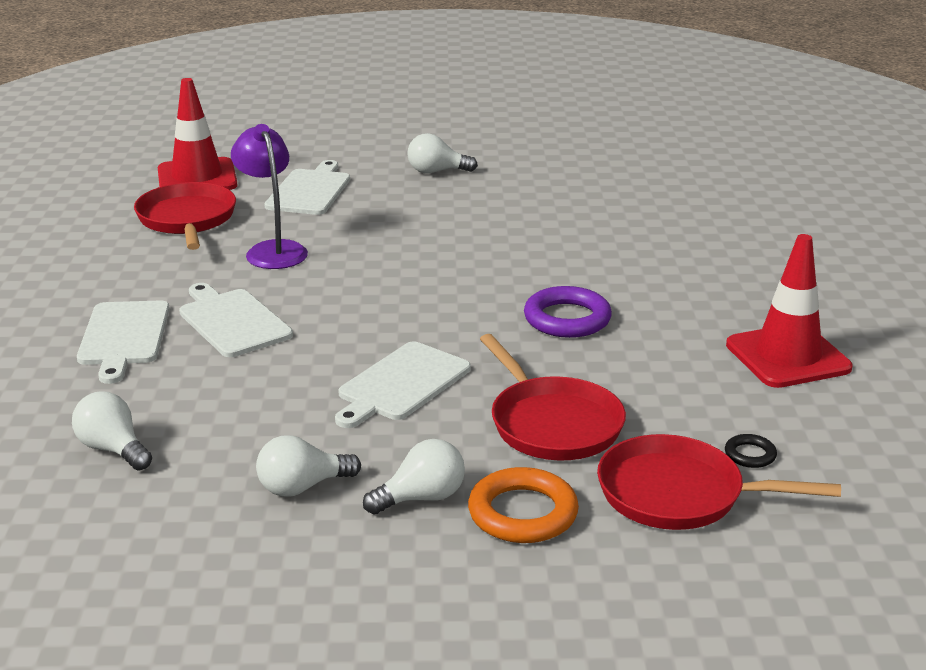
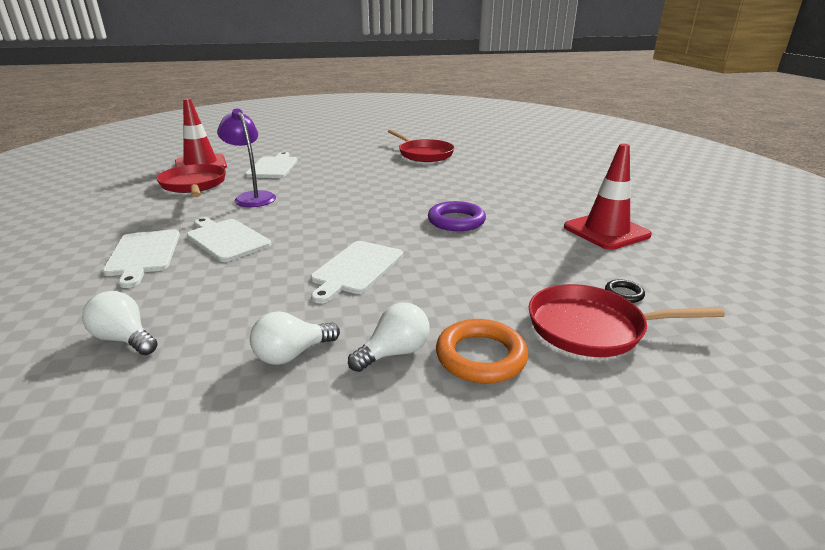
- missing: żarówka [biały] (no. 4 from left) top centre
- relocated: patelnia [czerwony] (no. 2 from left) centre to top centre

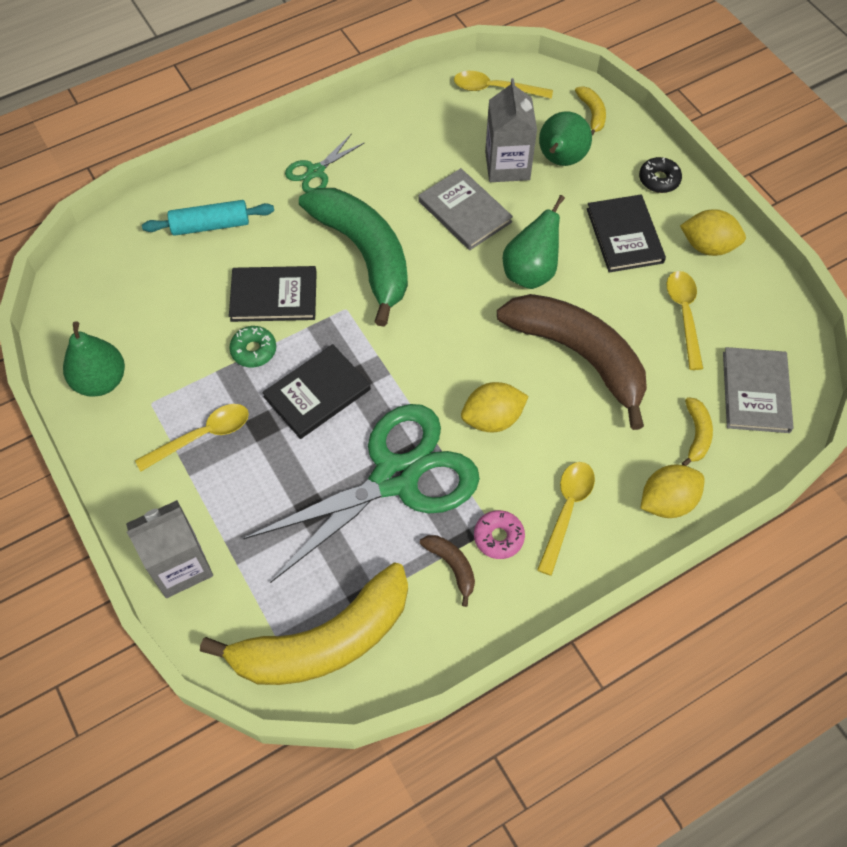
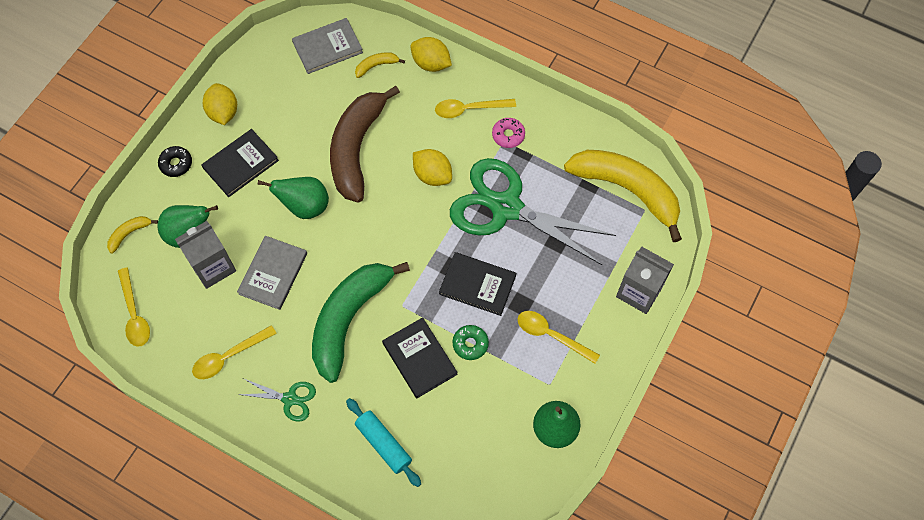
- missing: banan [brązowy] (no. 1 from left) bottom centre
- relocated: łyżka [żółty] (no. 4 from left in the first image) middle right to łyżka [żółty] (no. 2 from left) bottom left

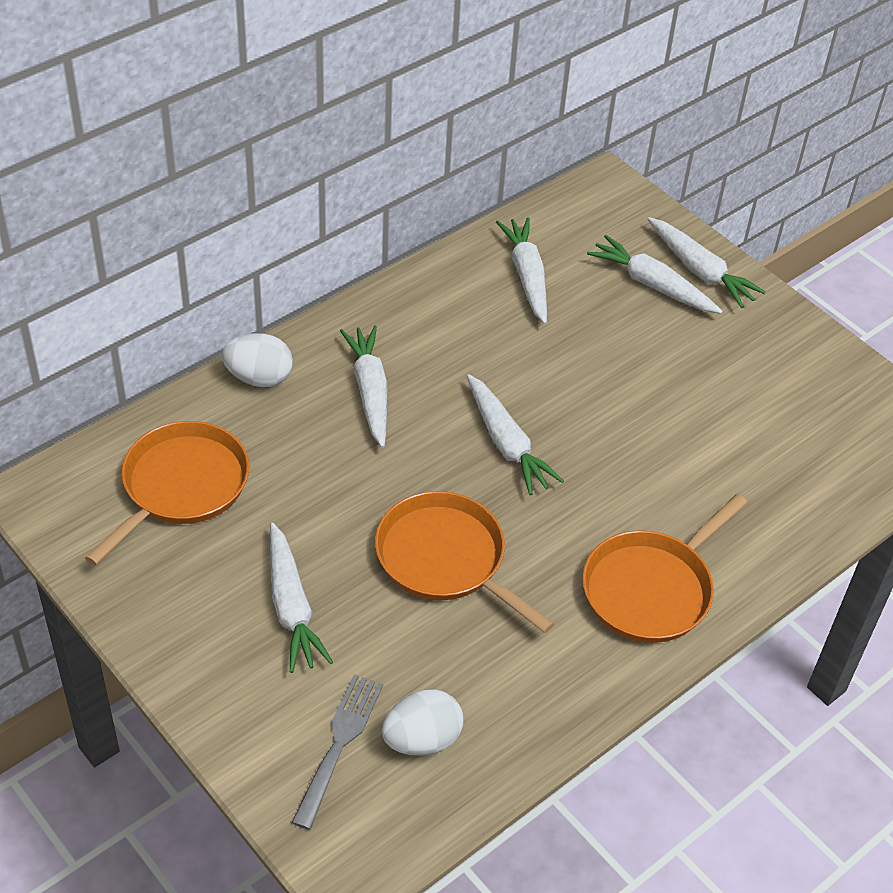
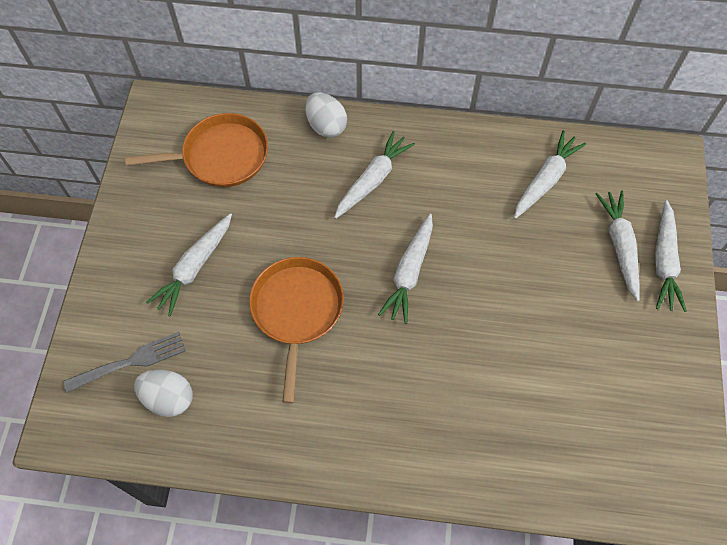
- missing: patelnia [pomarańczowy] (no. 3 from left) middle right

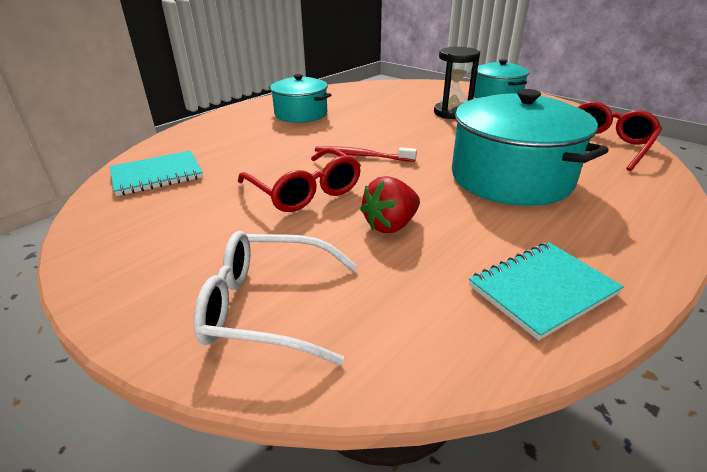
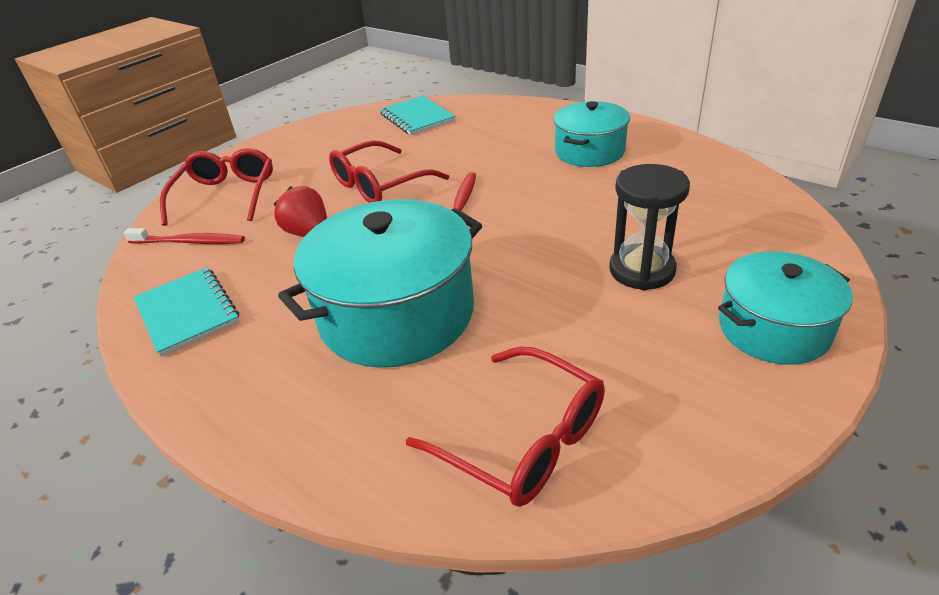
- appeared: szczoteczka do zębów [czerwony] (no. 1 from left) middle left
- colour: okulary [biały] centre to okulary [czerwony] (no. 1 from left) top left

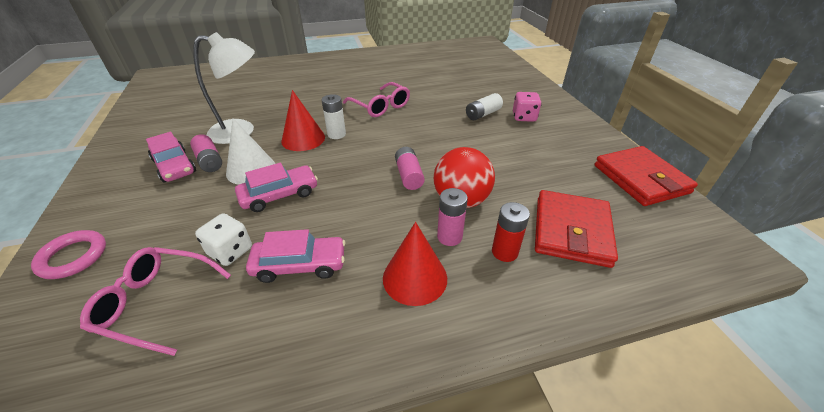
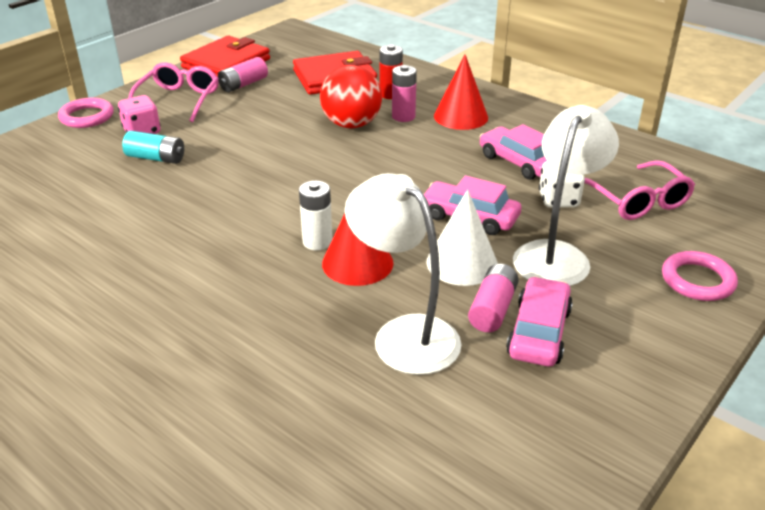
- appeared: pierścień [różowy] (no. 1 from left) top left
- appeared: lampka [biały] (no. 2 from left) middle right
- relocated: okulary [różowy] (no. 2 from left in the first image) top centre to okulary [różowy] (no. 1 from left) top left
- relocated: bateria [różowy] (no. 2 from left in the first image) centre to bateria [różowy] (no. 1 from left) top left
- colour: bateria [biały] (no. 2 from left) top centre to bateria [turkusowy] top left

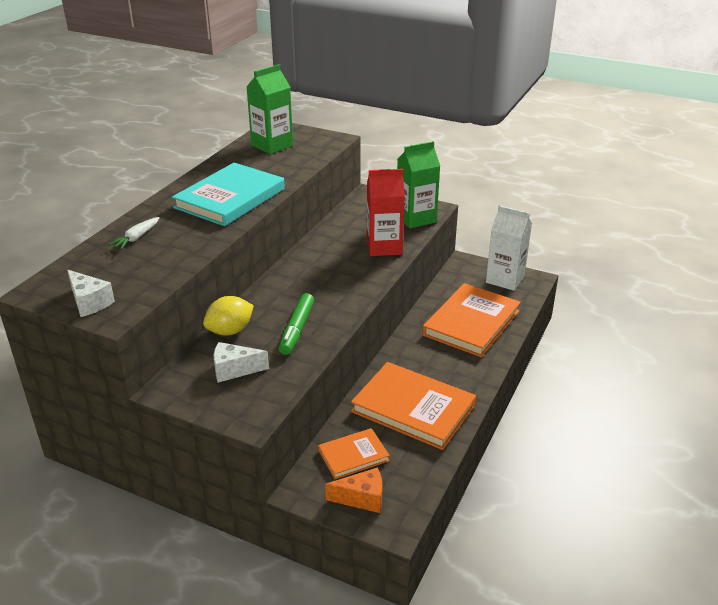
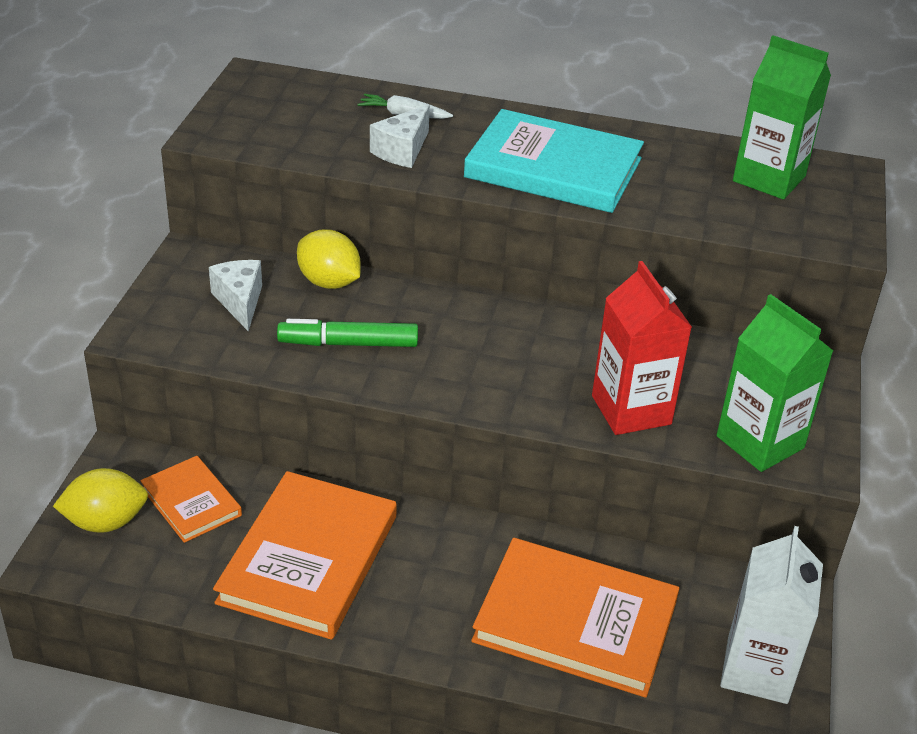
- relocated: ser [biały] (no. 1 from left in the first image) middle left to ser [biały] (no. 2 from left) top centre
- exchanged: ser [pomarańczowy] bottom centre to cytryna [żółty] (no. 1 from left) bottom left

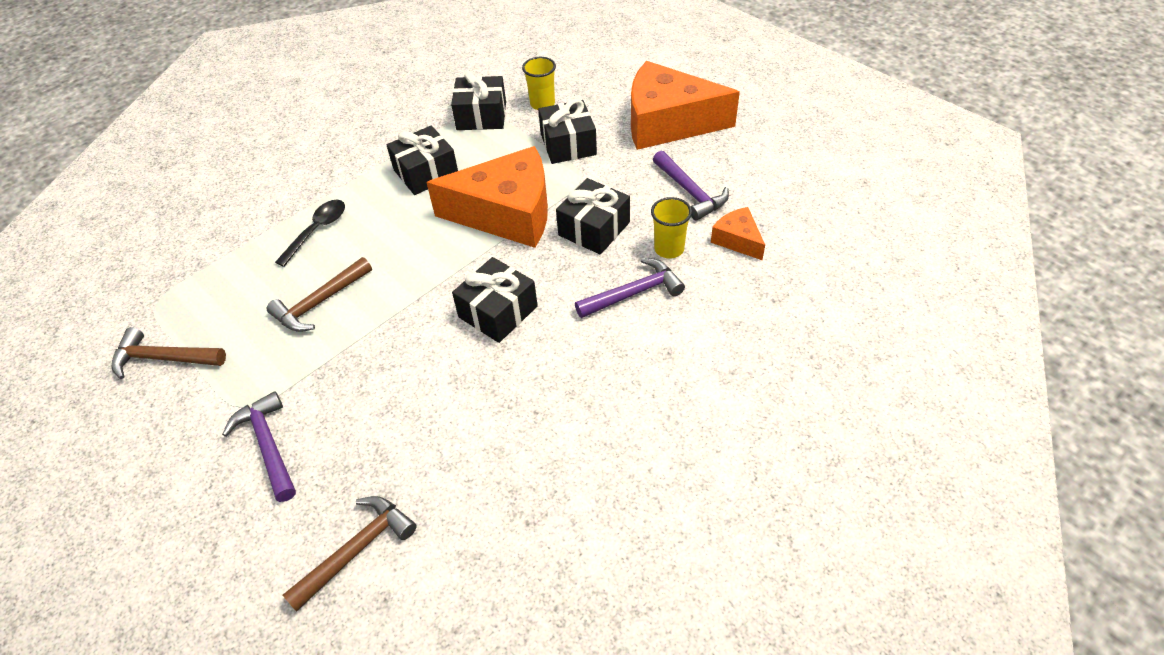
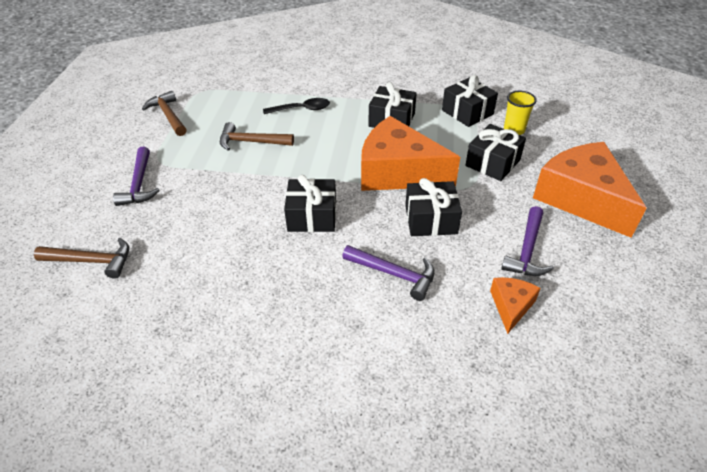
- missing: szklanka [żółty] (no. 2 from left) centre
- spun: młotek [fioletowy] (no. 1 from left) bottom left = middle left 150 degrees clockwise
- spun: ser [pomarańczowy] (no. 1 from left) top centre = top centre 150 degrees clockwise

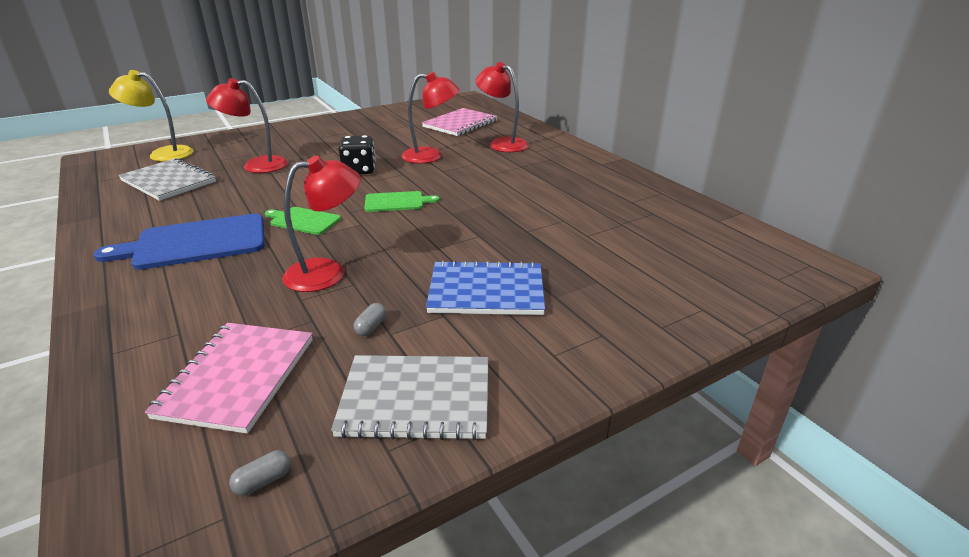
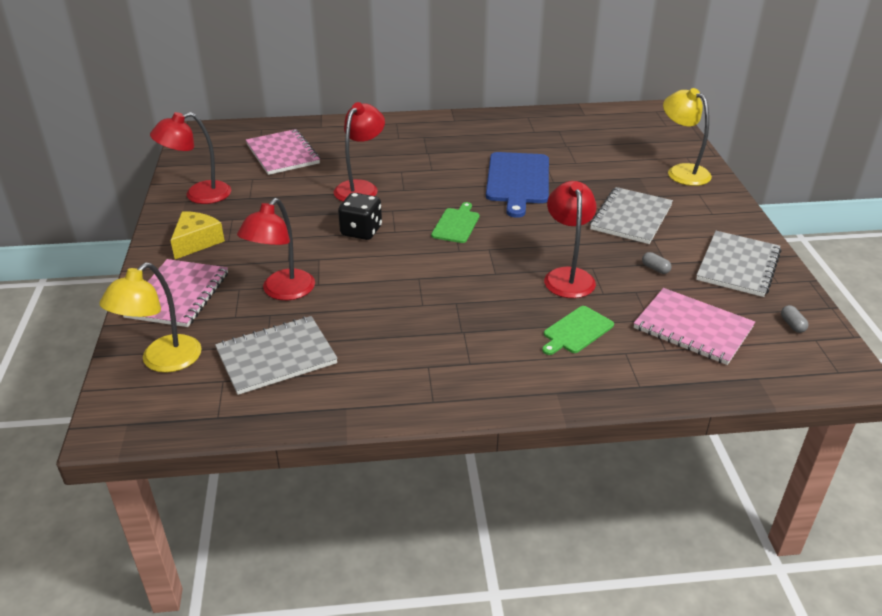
- appeared: zeszyt [różowy] (no. 1 from left) middle left
- appeared: ser [żółty] middle left
- appeared: lampka [żółty] (no. 2 from left) top right
- relocated: deska do krojenia [niebieski] middle left to top centre
- relocated: deska do krojenia [zielony] (no. 1 from left in the first image) middle left to deska do krojenia [zielony] (no. 2 from left) centre
- relocated: lampka [czerwony] (no. 4 from left in the first image) top centre to lampka [czerwony] (no. 1 from left) top left
- colour: zeszyt [niebieski] centre to zeszyt [szary] (no. 2 from left) middle right

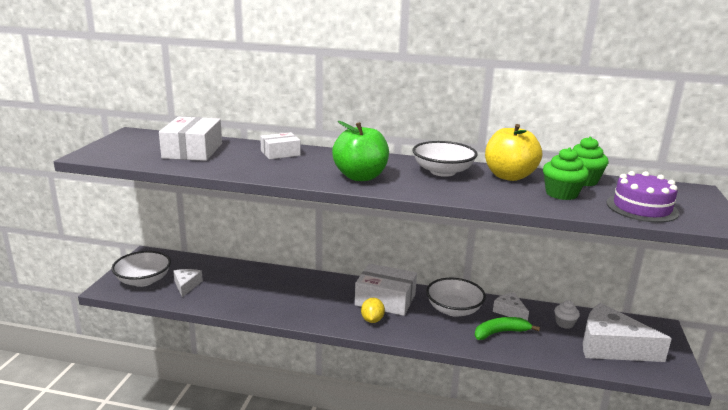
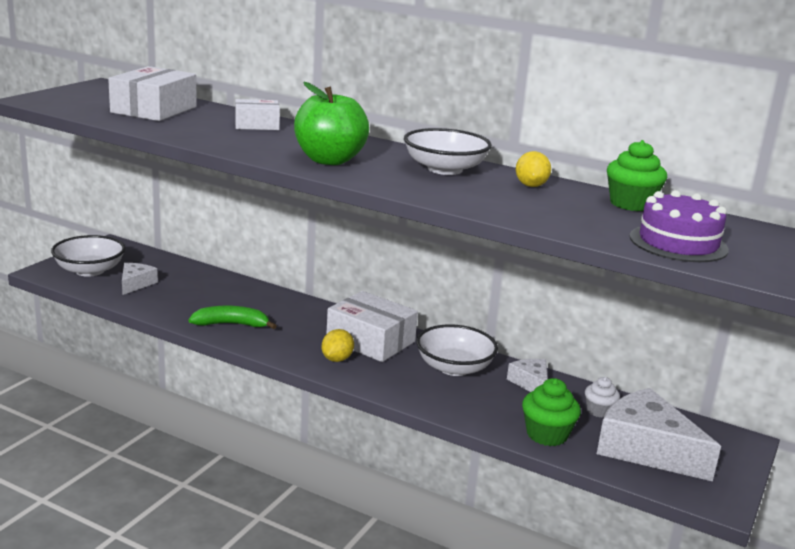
- relocated: banan [zielony] bottom right to middle left
- relocated: muffinka [zielony] (no. 1 from left) middle right to bottom right
- exchanged: jabłko [żółty] middle right to cytryna [żółty] (no. 2 from left) top right

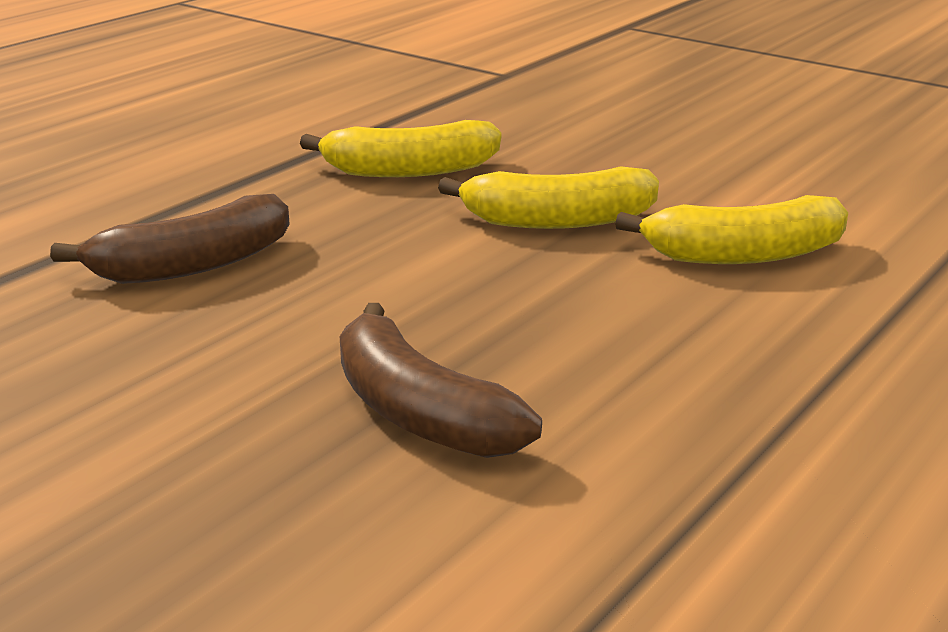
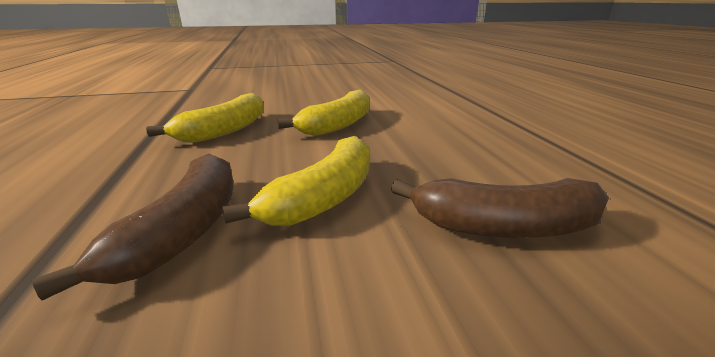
- relocated: banan [żółty] (no. 3 from left in the first image) middle right to banan [żółty] (no. 2 from left) centre

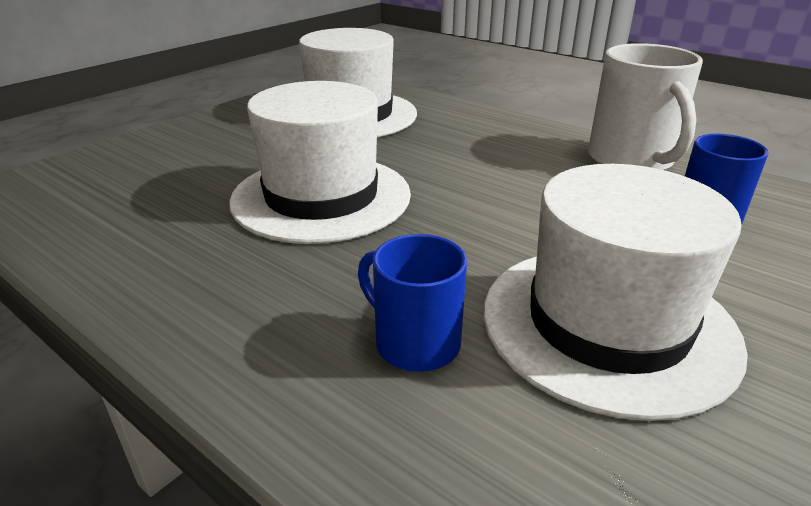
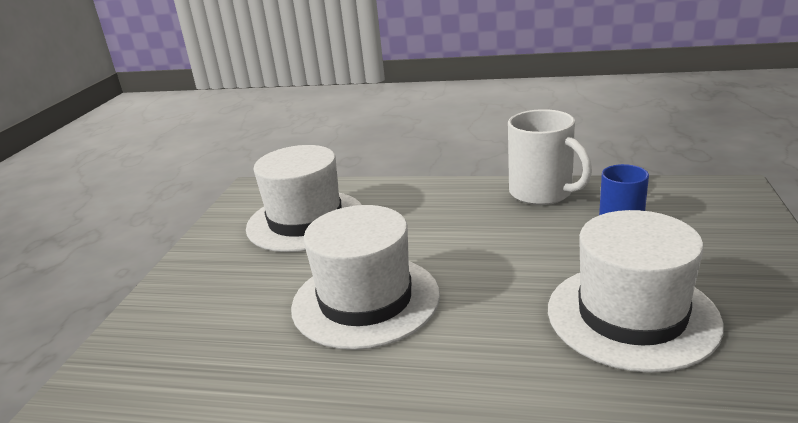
- missing: kubek [niebieski] (no. 1 from left) centre

